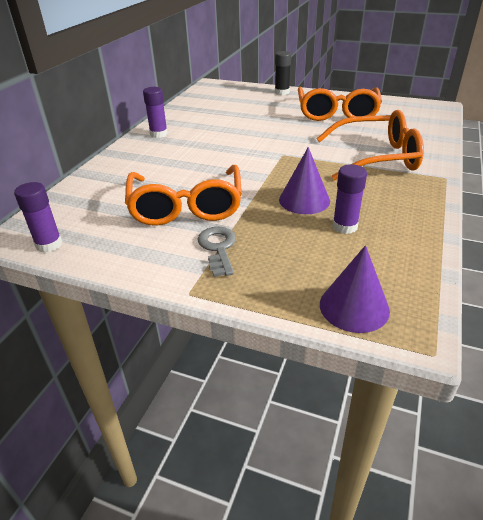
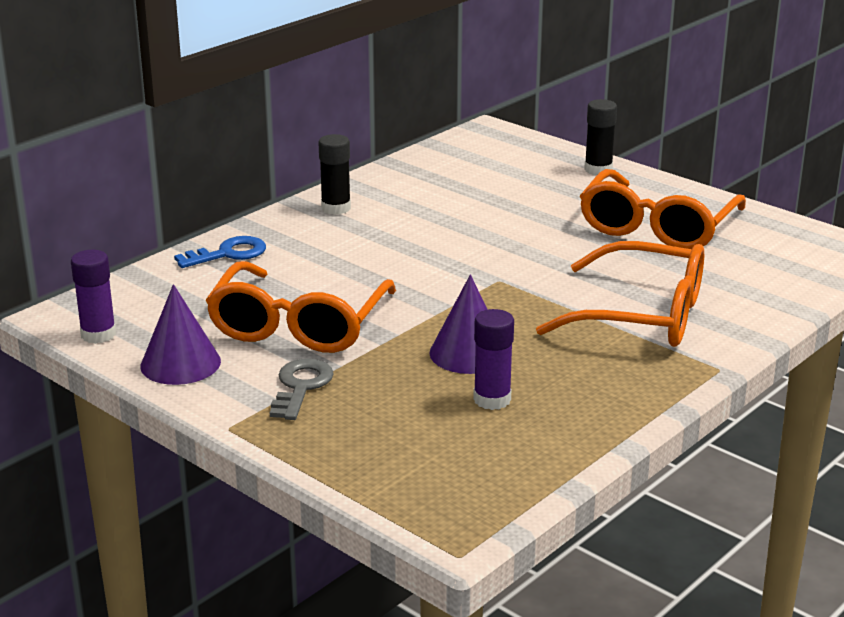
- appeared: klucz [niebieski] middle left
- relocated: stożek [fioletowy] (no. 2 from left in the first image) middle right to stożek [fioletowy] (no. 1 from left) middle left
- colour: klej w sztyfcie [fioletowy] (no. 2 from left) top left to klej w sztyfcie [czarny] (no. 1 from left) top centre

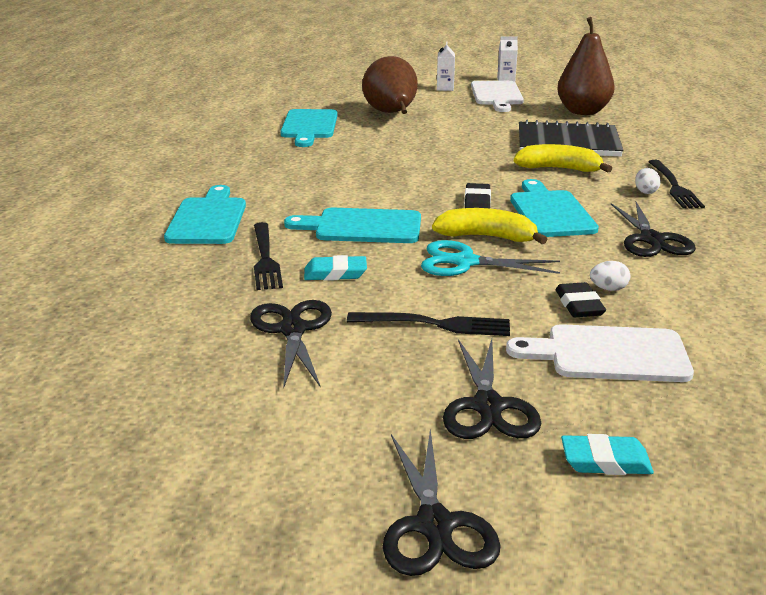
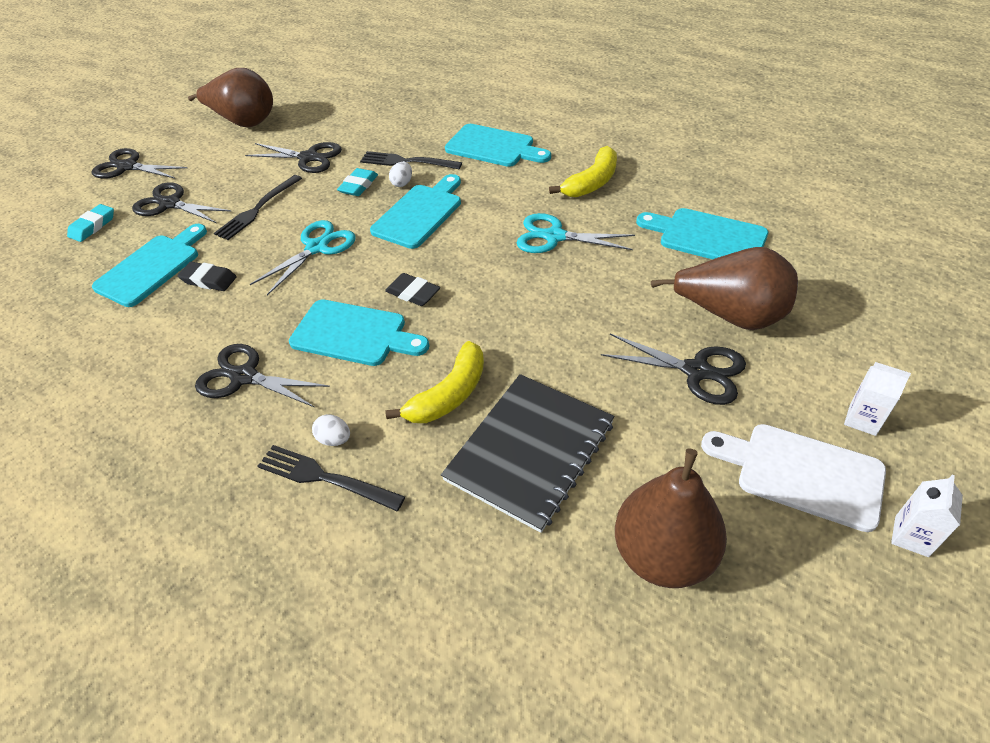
- appeared: gruszka [brązowy] (no. 1 from left) top left
- appeared: nożyczki [turkusowy] (no. 2 from left) top centre
- appeared: nożyczki [czarny] (no. 5 from left) middle right
- relocated: banan [żółty] (no. 1 from left in the first image) centre to banan [żółty] (no. 2 from left) top centre
- relocated: jajko [biały] (no. 1 from left in the first image) middle right to jajko [biały] (no. 2 from left) top centre
- colour: deska do krojenia [biały] (no. 2 from left) middle right to deska do krojenia [turkusowy] (no. 1 from left) middle left

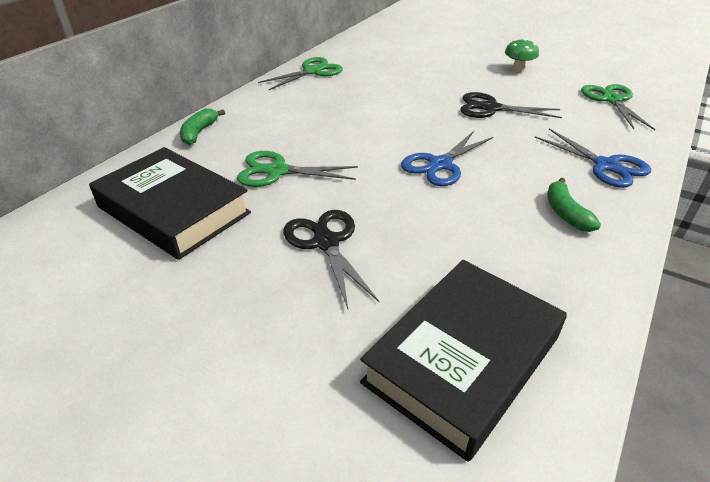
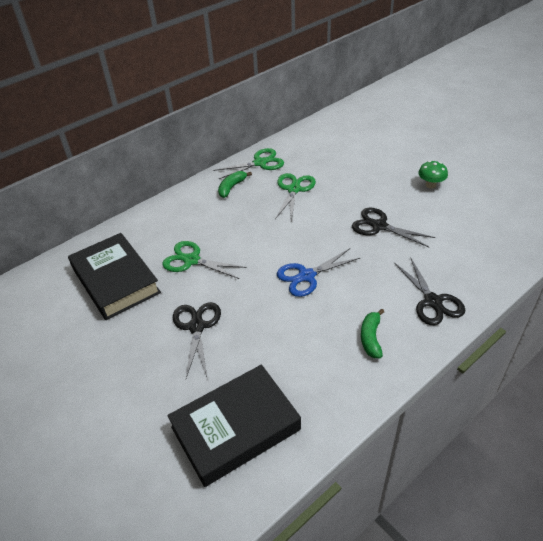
- relocated: banan [zielony] (no. 1 from left) top left to centre
- relocated: nożyczki [zielony] (no. 3 from left) top right to centre
- colour: nożyczki [niebieski] (no. 2 from left) top right to nożyczki [czarny] (no. 3 from left) middle right

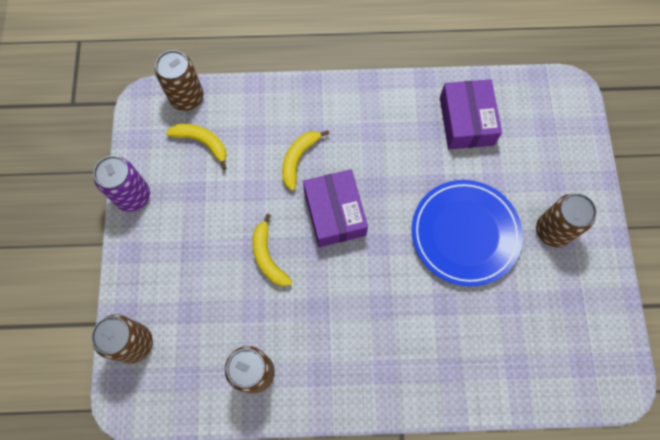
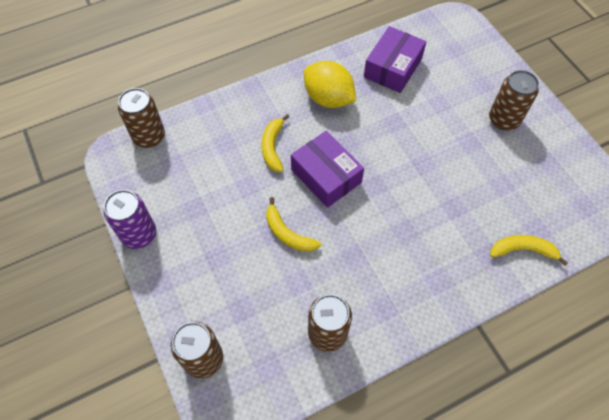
- missing: talerz [niebieski] middle right
- appeared: cytryna [żółty] top centre
- relocated: banan [żółty] (no. 1 from left in the first image) middle left to banan [żółty] (no. 3 from left) middle right
- spun: pudełko [fioletowy] (no. 2 from left) top right = top centre 60 degrees clockwise

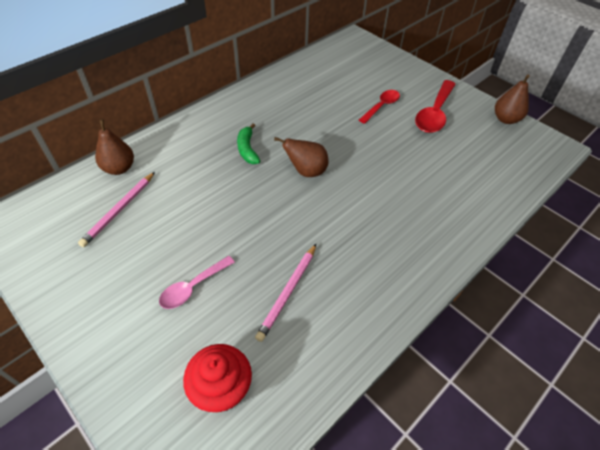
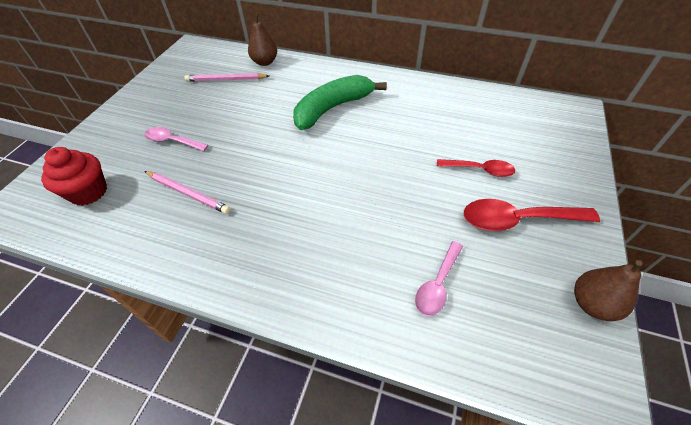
- missing: gruszka [brązowy] (no. 2 from left) centre
- appeared: łyżka [różowy] (no. 2 from left) centre
- spun: ołówek [różowy] (no. 2 from left in the first image) centre = middle left 150 degrees counterclockwise
- size: banan [zielony] top centre = top centre x1.94

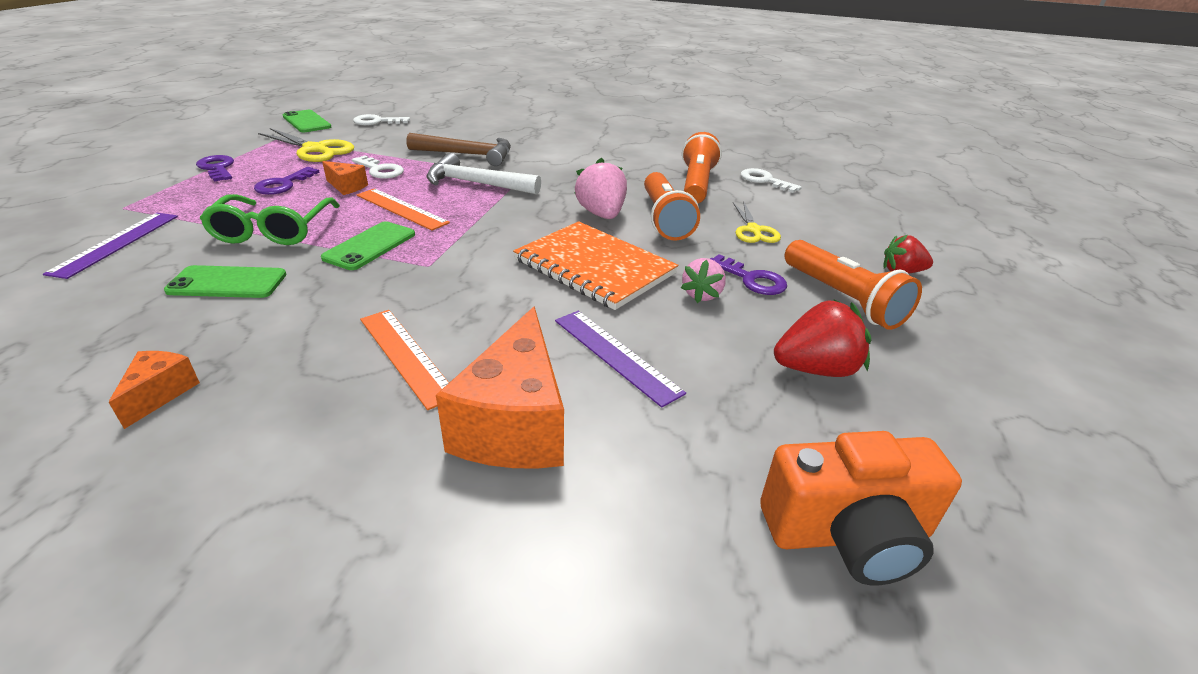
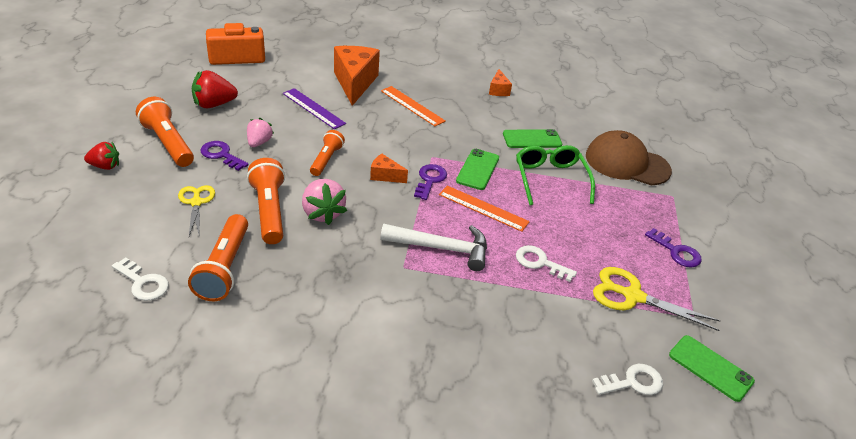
- missing: młotek [brązowy] top centre
- relocated: klucz [fioletowy] (no. 2 from left) top left to centre
- relocated: ser [pomarańczowy] (no. 2 from left) top left to centre
- exchanged: linijka [fioletowy] (no. 1 from left) middle left to czapka [brązowy] middle right
- exchanged: zeszyt [pomarańczowy] centre to latarka [pomarańczowy] (no. 4 from left) centre

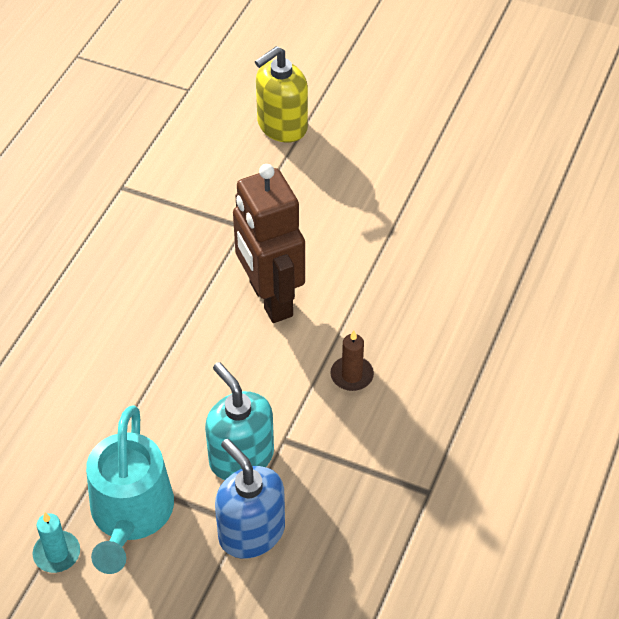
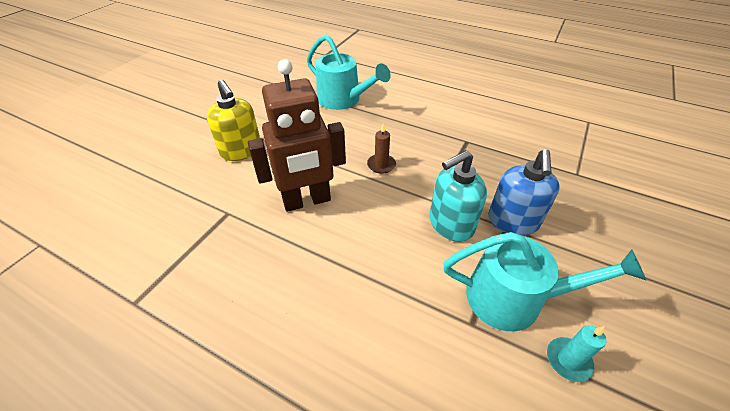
- appeared: konewka [turkusowy] (no. 1 from left) top centre
- relocated: dozownik mydła [żółty] top centre to top left
- spun: dozownik mydła [niebieski] bottom centre = middle right 45 degrees counterclockwise

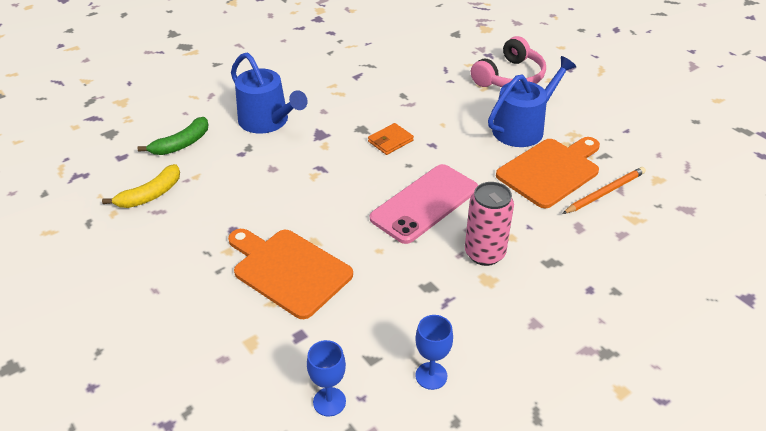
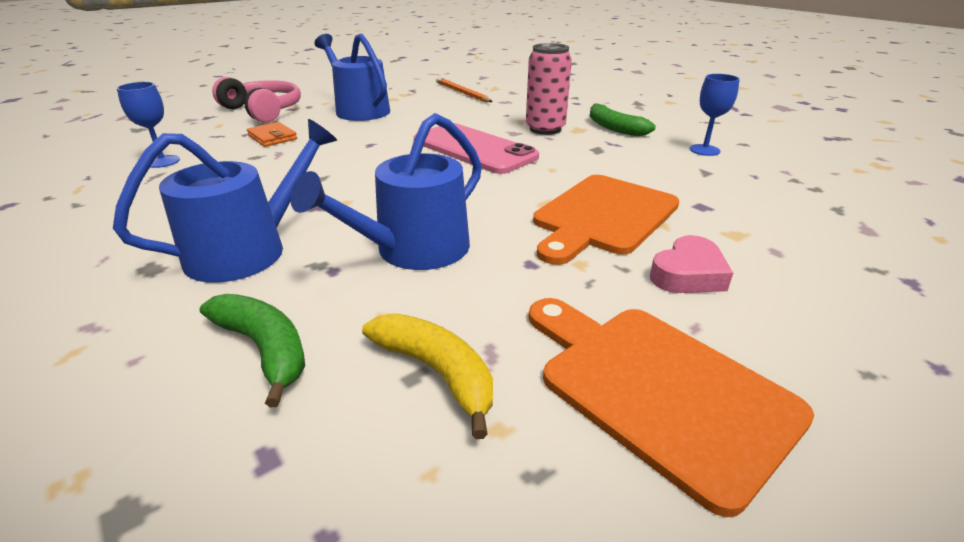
- appeared: konewka [niebieski] (no. 3 from left) centre
- appeared: banan [zielony] (no. 2 from left) top centre
- appeared: serce [różowy] middle right
- relocated: kielich [niebieski] (no. 1 from left) bottom centre to top left
- relocated: portfel [pomarańczowy] top centre to top left
- relocated: deska do krojenia [pomarańczowy] (no. 2 from left) middle right to bottom right

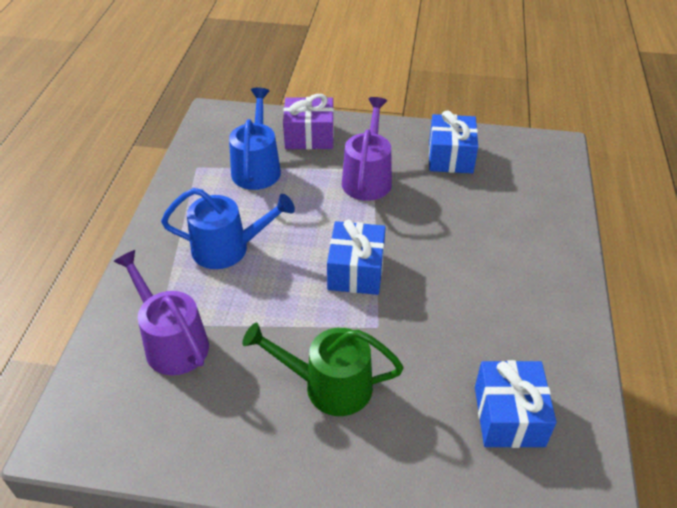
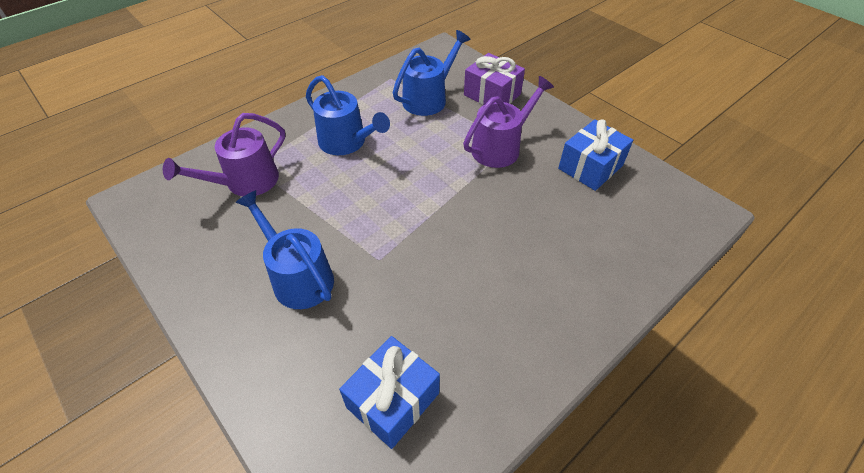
- missing: prezent [niebieski] (no. 1 from left) centre
- colour: konewka [zielony] bottom centre to konewka [niebieski] (no. 1 from left) middle left
- spun: konewka [fioletowy] (no. 1 from left) middle left = top left 135 degrees counterclockwise

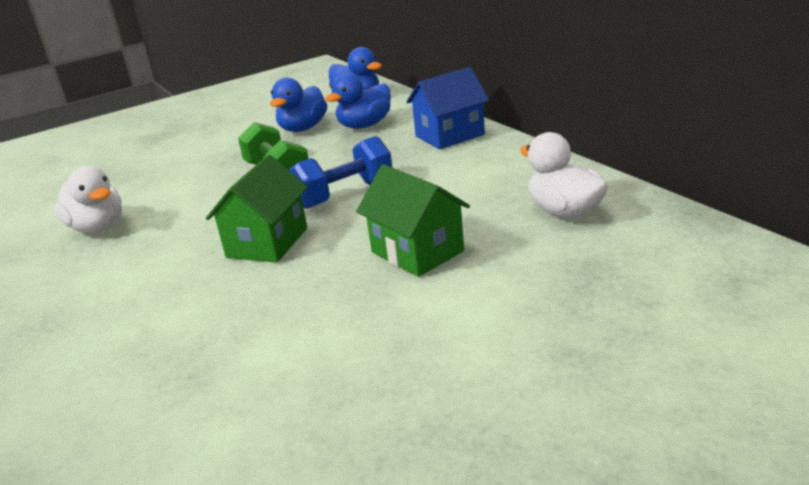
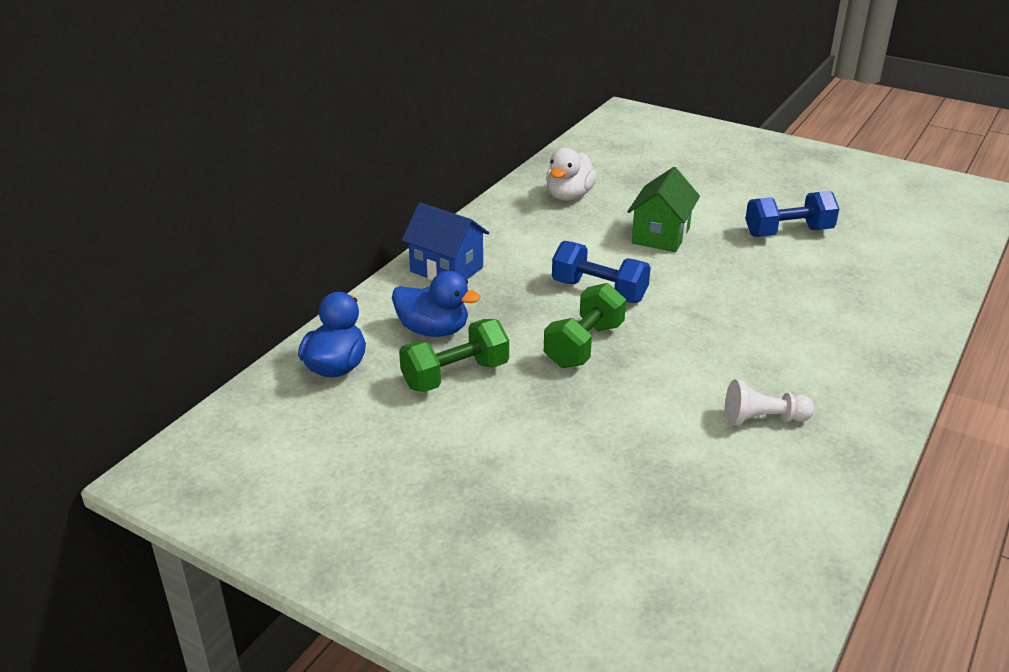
- missing: domek [zielony] (no. 1 from left) middle left
- appeared: hantel [niebieski] (no. 2 from left) top right
- exchanged: kaczka [biały] (no. 1 from left) middle left to pionek [biały] middle right
- exchanged: kaczka [niebieski] (no. 1 from left) top centre to hantel [zielony] (no. 1 from left) centre

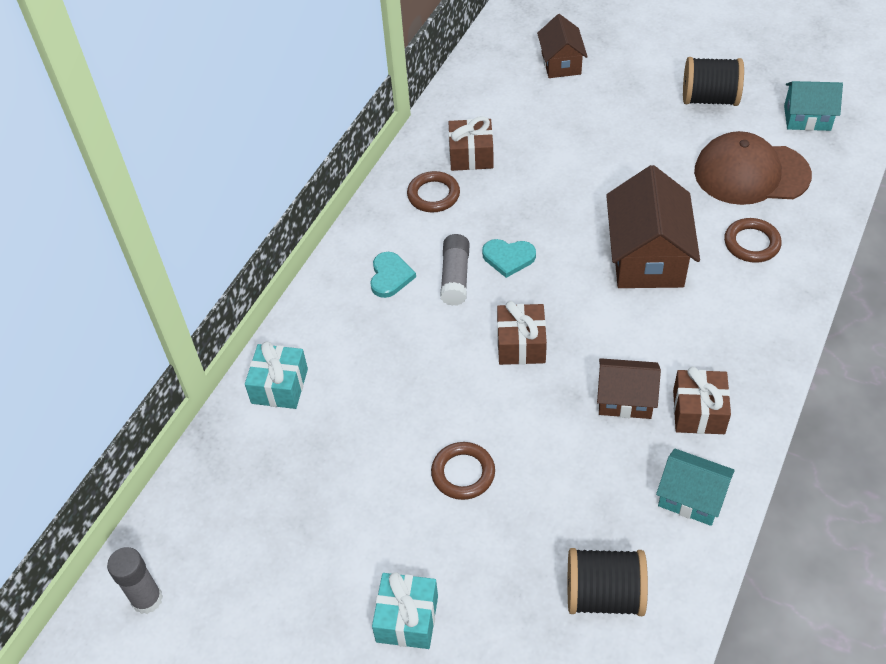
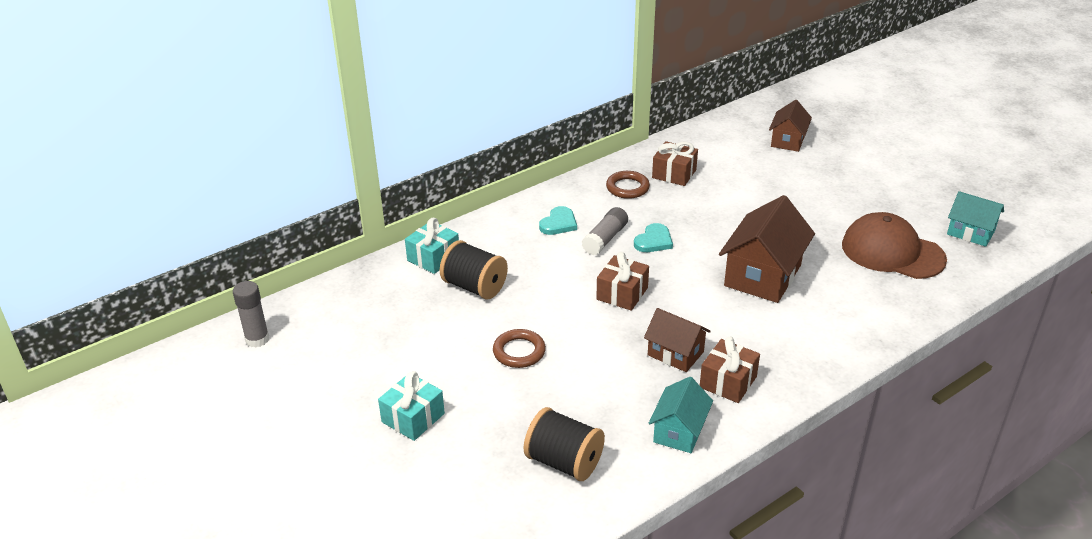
- missing: pierścień [brązowy] (no. 3 from left) middle right
- relocated: szpulka [czarny] (no. 2 from left in the first image) top right to szpulka [czarny] (no. 1 from left) centre
- spun: serce [turkusowy] (no. 2 from left) centre = centre 90 degrees counterclockwise
- spun: domek [turkusowy] (no. 1 from left) bottom right = bottom centre 60 degrees clockwise

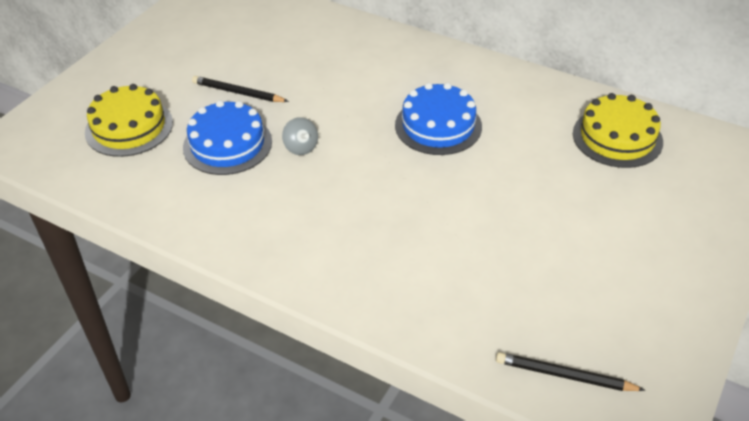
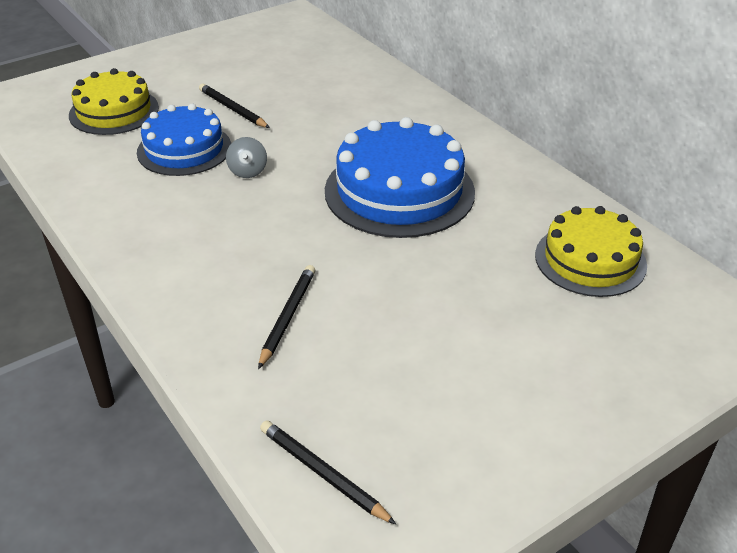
- appeared: ołówek [czarny] (no. 2 from left) centre
- size: tort [niebieski] (no. 2 from left) top centre = top centre x1.51

